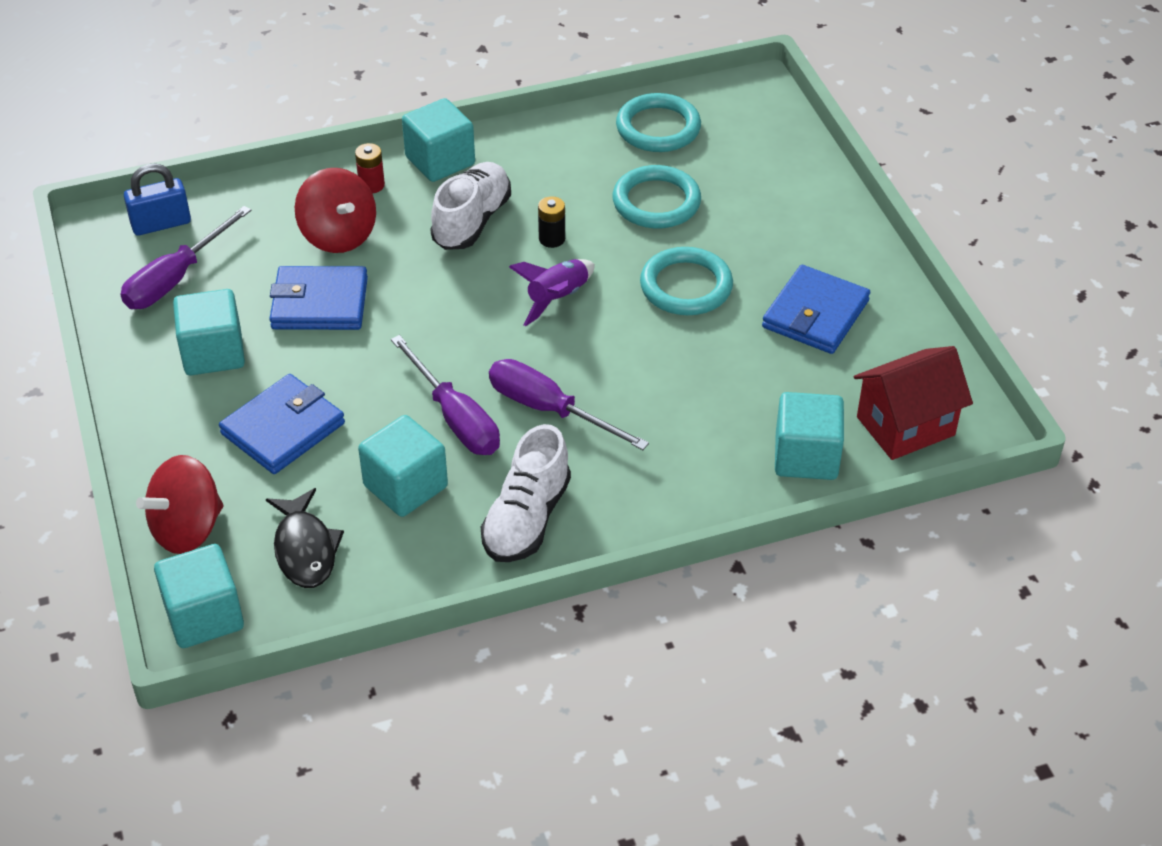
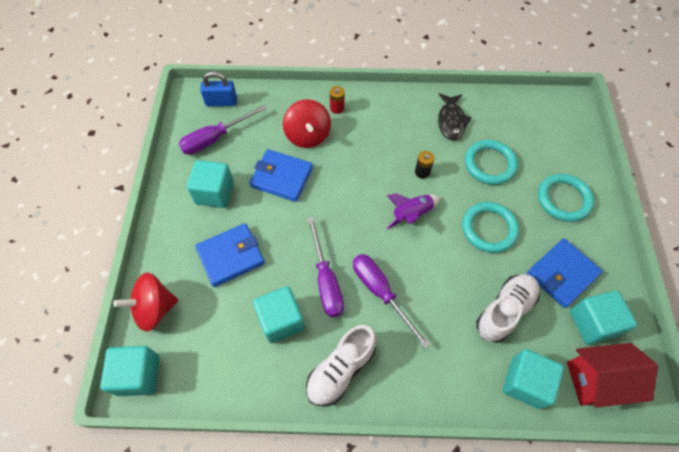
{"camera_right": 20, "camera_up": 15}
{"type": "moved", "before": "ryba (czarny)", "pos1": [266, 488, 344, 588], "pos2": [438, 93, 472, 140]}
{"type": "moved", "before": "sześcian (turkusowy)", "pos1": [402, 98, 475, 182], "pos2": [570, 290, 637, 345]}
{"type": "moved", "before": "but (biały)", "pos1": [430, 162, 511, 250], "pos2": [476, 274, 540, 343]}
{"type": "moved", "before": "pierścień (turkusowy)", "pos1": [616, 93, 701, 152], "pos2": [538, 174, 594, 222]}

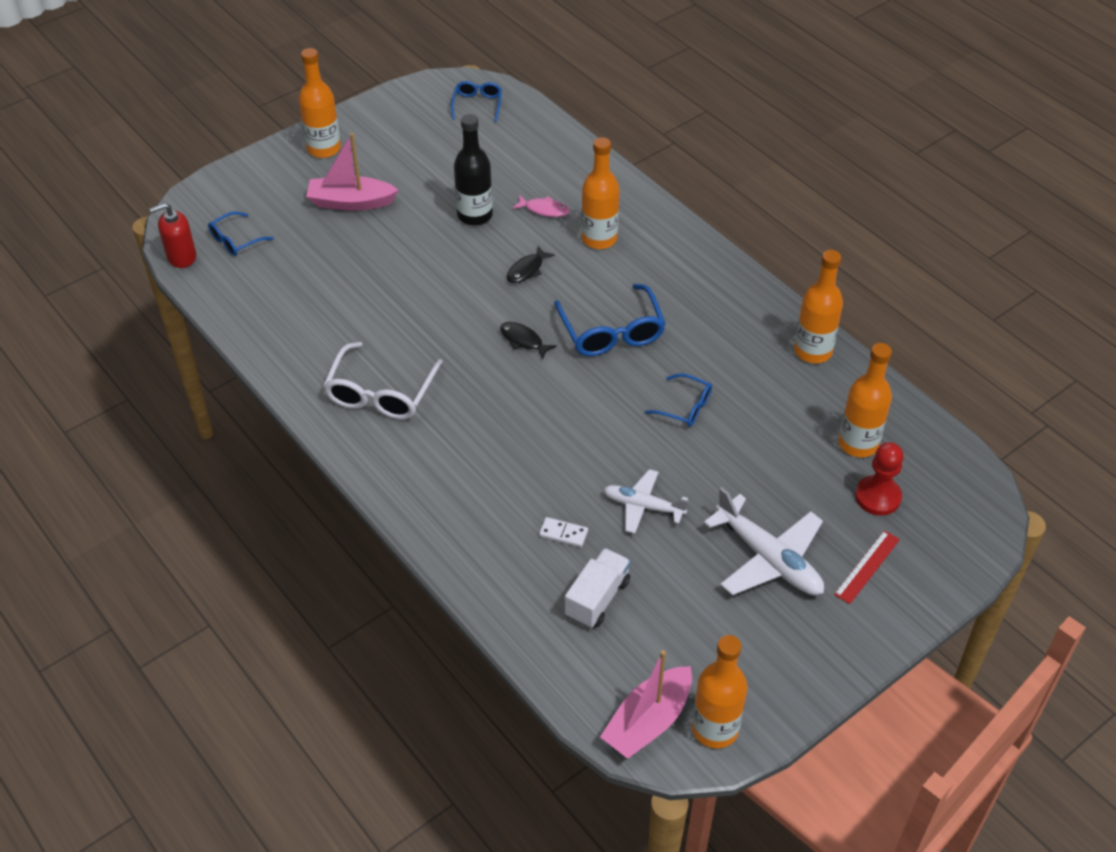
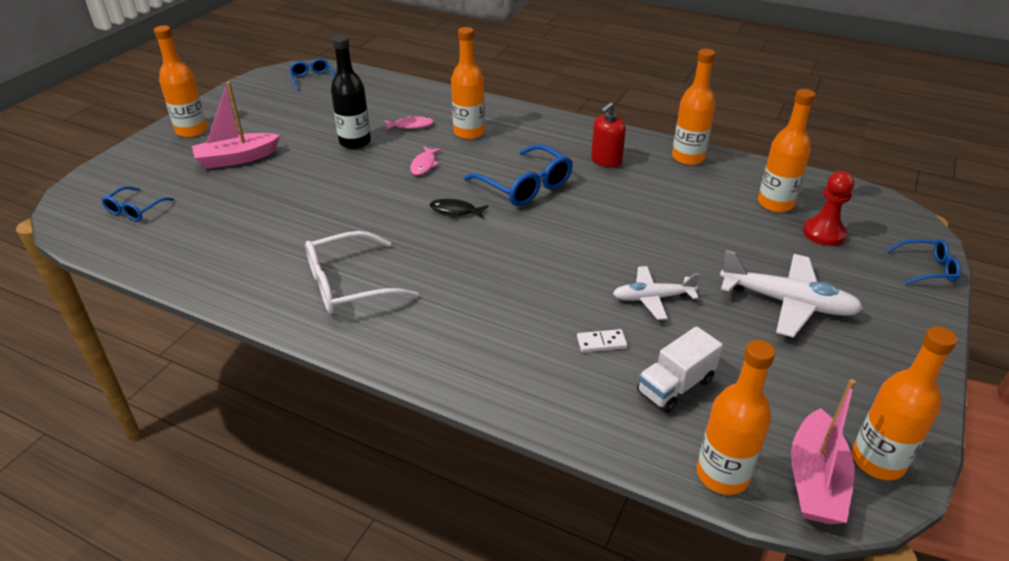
{"camera_right": -25, "camera_up": -10}
{"type": "removed", "before": "linijka (czerwony)", "pos1": [834, 530, 900, 604]}
{"type": "added", "after": "butelka (pomarańczowy)", "pos2": [697, 340, 775, 495]}
{"type": "moved", "before": "dozownik mydła (czerwony)", "pos1": [150, 203, 196, 268], "pos2": [591, 102, 626, 167]}
{"type": "moved", "before": "okulary (niebieski)", "pos1": [645, 373, 712, 427], "pos2": [887, 239, 961, 285]}
{"type": "recoloured", "before": "ryba (czarny)", "after": "ryba (różowy)", "pos1": [507, 246, 555, 283], "pos2": [410, 146, 441, 175]}
{"type": "turned", "before": "okulary (biały)", "pos1": [323, 342, 443, 419], "pos2": [305, 231, 419, 314], "turn": 75}
{"type": "turned", "before": "ciężarówka (biały)", "pos1": [565, 548, 631, 628], "pos2": [637, 326, 723, 413], "turn": -135}

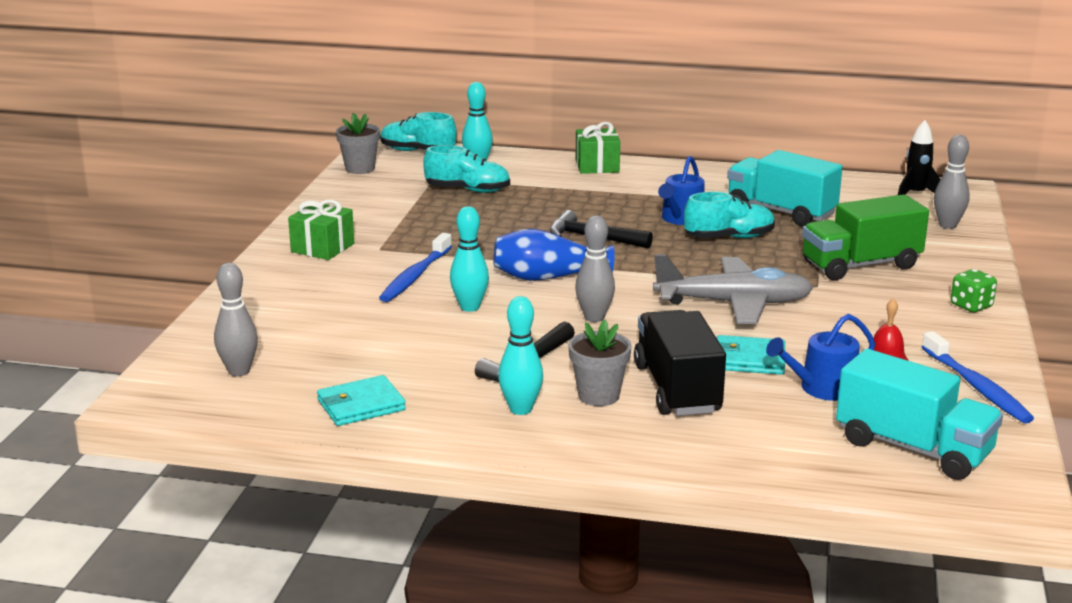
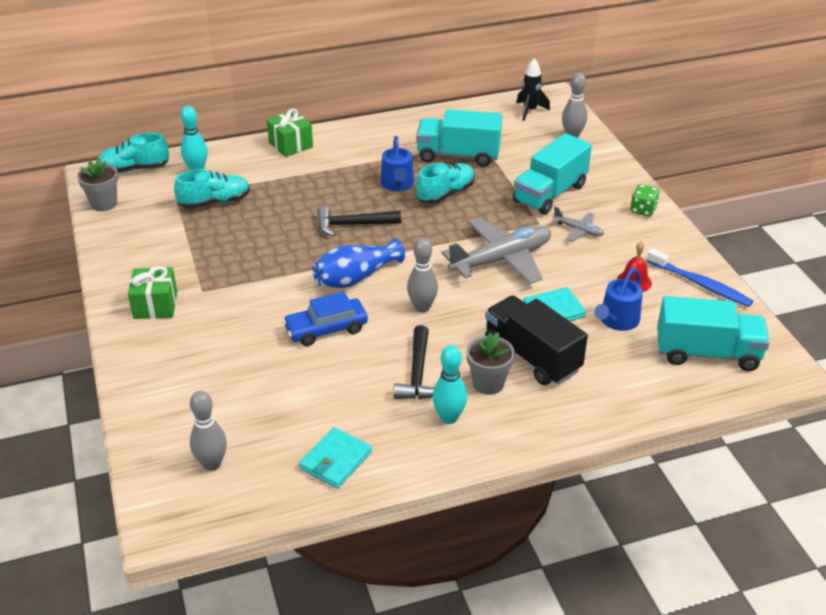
{"camera_right": -30, "camera_up": 15}
{"type": "removed", "before": "szczoteczka do zębów (niebieski)", "pos1": [379, 233, 452, 302]}
{"type": "added", "after": "samolot (szary)", "pos2": [551, 207, 604, 241]}
{"type": "replaced", "before": "kręgiel (turkusowy)", "after": "samochód (niebieski)", "pos1": [450, 206, 489, 312], "pos2": [283, 291, 368, 346]}
{"type": "recoloured", "before": "ciężarówka (zielony)", "after": "ciężarówka (turkusowy)", "pos1": [802, 194, 929, 280], "pos2": [513, 133, 592, 215]}

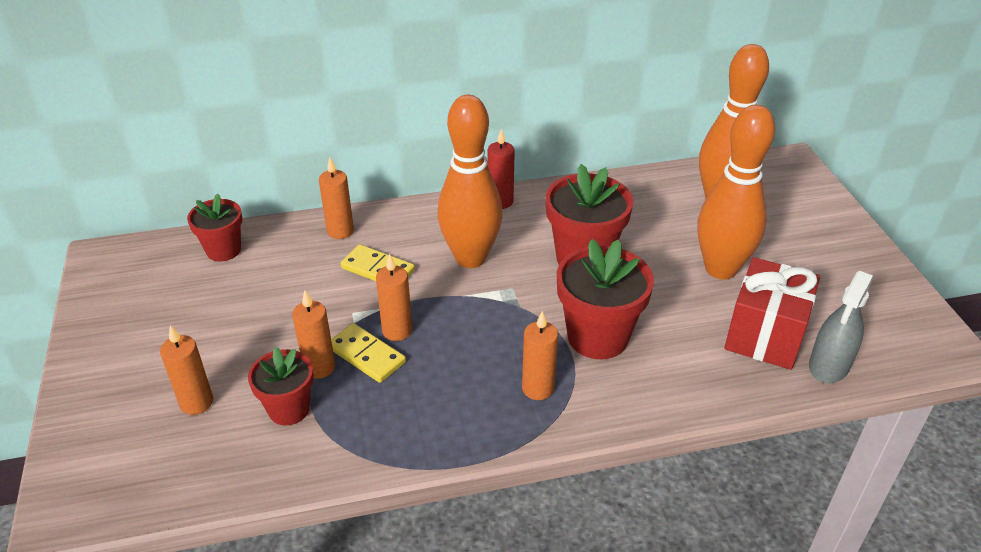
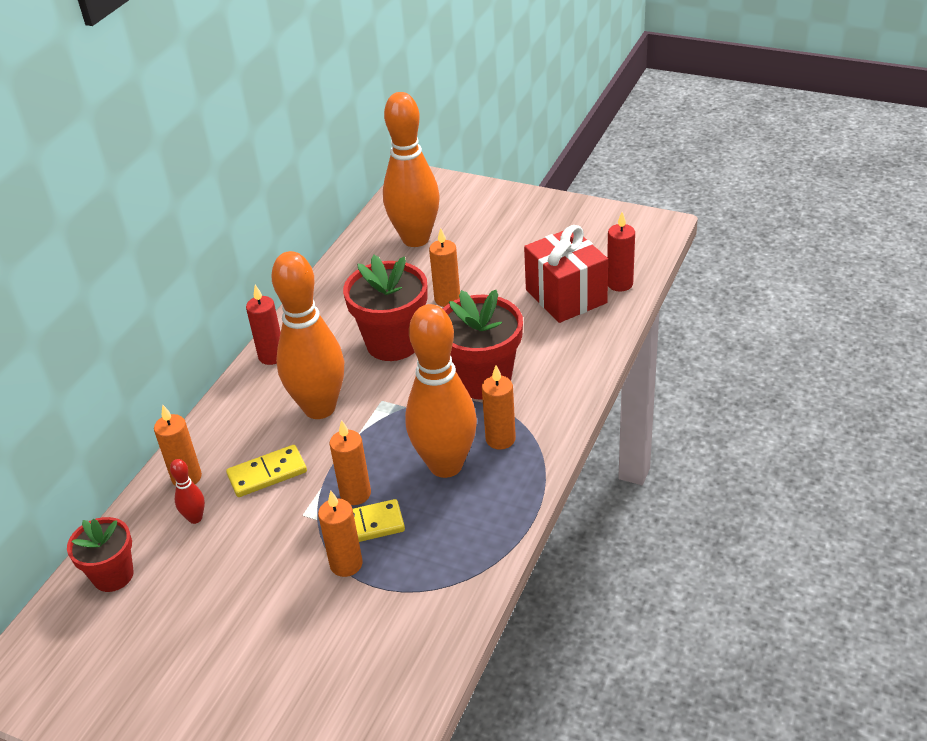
{"camera_right": -50, "camera_up": 0}
{"type": "removed", "before": "doniczka (czerwony)", "pos1": [248, 347, 314, 425]}
{"type": "added", "after": "kręgiel (czerwony)", "pos2": [170, 459, 205, 524]}
{"type": "moved", "before": "świeca (pomarańczowy)", "pos1": [160, 325, 213, 415], "pos2": [429, 228, 460, 307]}
{"type": "moved", "before": "kręgiel (pomarańczowy)", "pos1": [697, 105, 775, 279], "pos2": [405, 304, 477, 478]}
{"type": "replaced", "before": "spryskiwacz (szary)", "after": "świeca (czerwony)", "pos1": [809, 271, 873, 383], "pos2": [607, 212, 635, 292]}

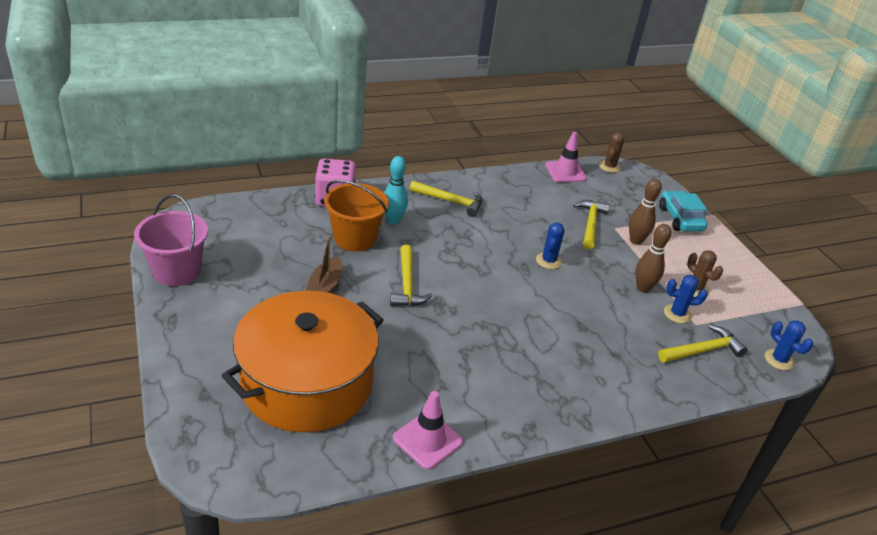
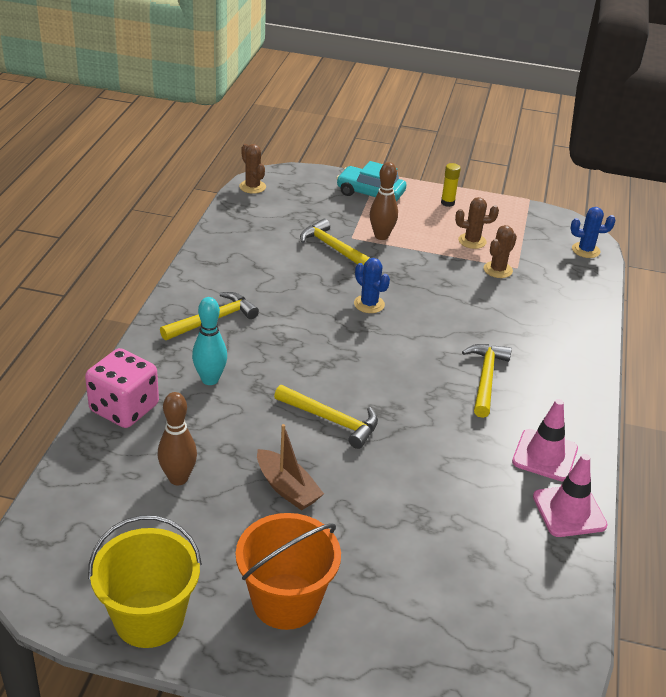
{"camera_right": -55, "camera_up": 0}
{"type": "removed", "before": "garnek (pomarańczowy)", "pos1": [222, 291, 383, 432]}
{"type": "added", "after": "klej w sztyfcie (żółty)", "pos2": [441, 163, 461, 207]}
{"type": "moved", "before": "wiadro (pomarańczowy)", "pos1": [324, 180, 389, 252], "pos2": [236, 513, 341, 630]}
{"type": "moved", "before": "pachołek (różowy)", "pos1": [545, 132, 587, 182], "pos2": [512, 399, 578, 481]}
{"type": "moved", "before": "kręgiel (brązowy)", "pos1": [635, 224, 671, 293], "pos2": [158, 392, 197, 485]}
{"type": "moved", "before": "młotek (żółty)", "pos1": [658, 325, 747, 363], "pos2": [462, 344, 512, 418]}
{"type": "recoloured", "before": "wiadro (różowy)", "after": "wiadro (żółty)", "pos1": [134, 194, 208, 286], "pos2": [88, 515, 202, 648]}
{"type": "recoloured", "before": "kaktus (niebieski)", "after": "kaktus (brązowy)", "pos1": [664, 275, 708, 323], "pos2": [484, 225, 517, 278]}

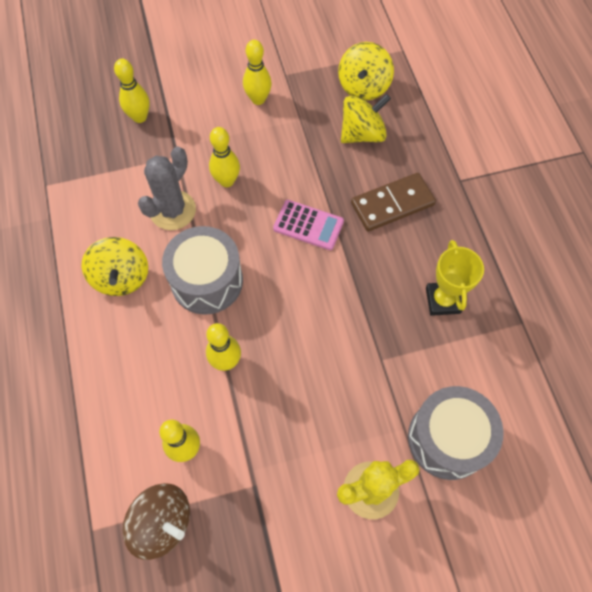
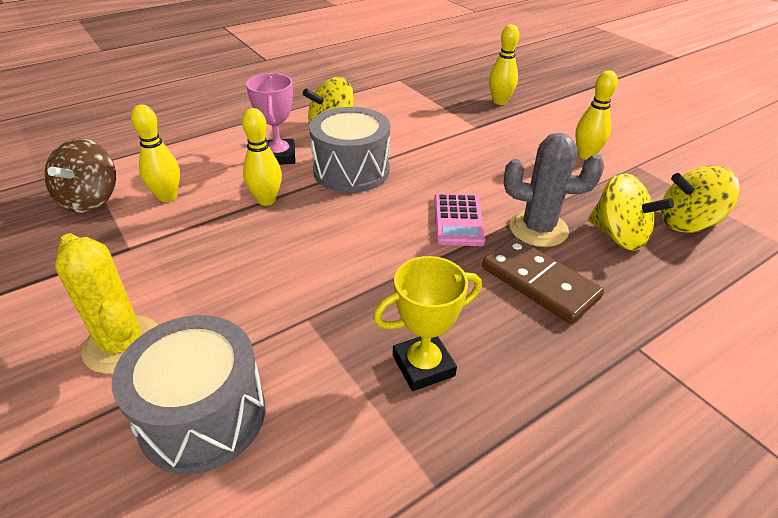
{"camera_right": 70, "camera_up": -25}
{"type": "removed", "before": "kręgiel (żółty)", "pos1": [209, 127, 240, 187]}
{"type": "added", "after": "puchar (różowy)", "pos2": [246, 73, 295, 165]}
{"type": "moved", "before": "kaktus (szary)", "pos1": [138, 147, 196, 230], "pos2": [504, 133, 604, 247]}

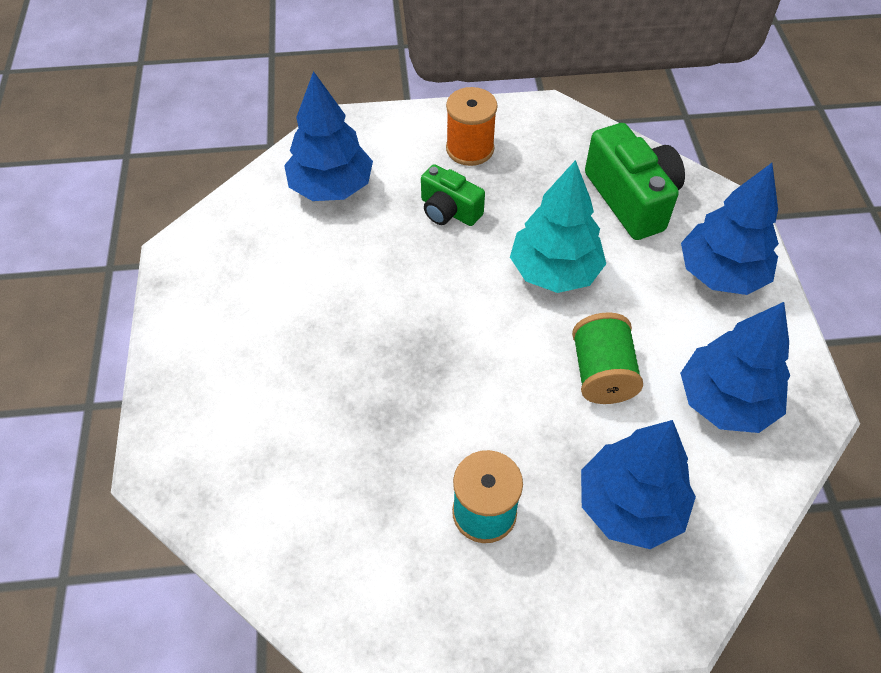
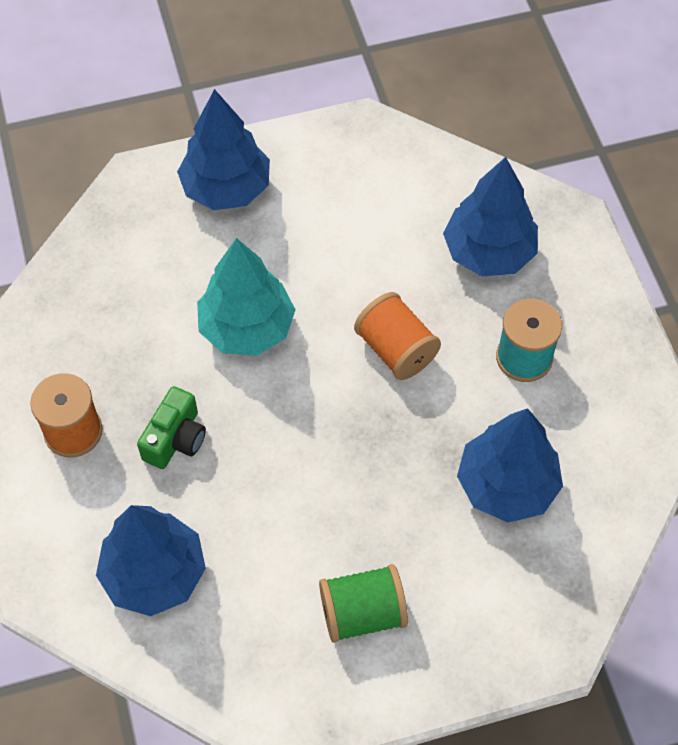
{"camera_right": -100, "camera_up": 5}
{"type": "removed", "before": "aparat fotograficzny (zielony)", "pos1": [585, 123, 685, 240]}
{"type": "added", "after": "szpulka (pomarańczowy)", "pos2": [354, 292, 441, 380]}
{"type": "moved", "before": "szpulka (zielony)", "pos1": [572, 312, 643, 404], "pos2": [319, 564, 408, 643]}
{"type": "moved", "before": "drzewko (niebieski)", "pos1": [680, 302, 790, 433], "pos2": [457, 408, 563, 523]}

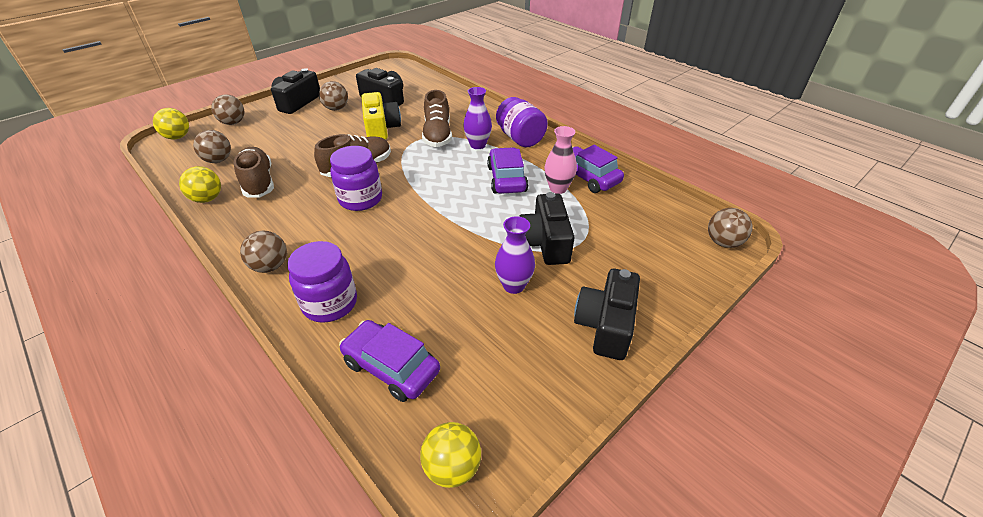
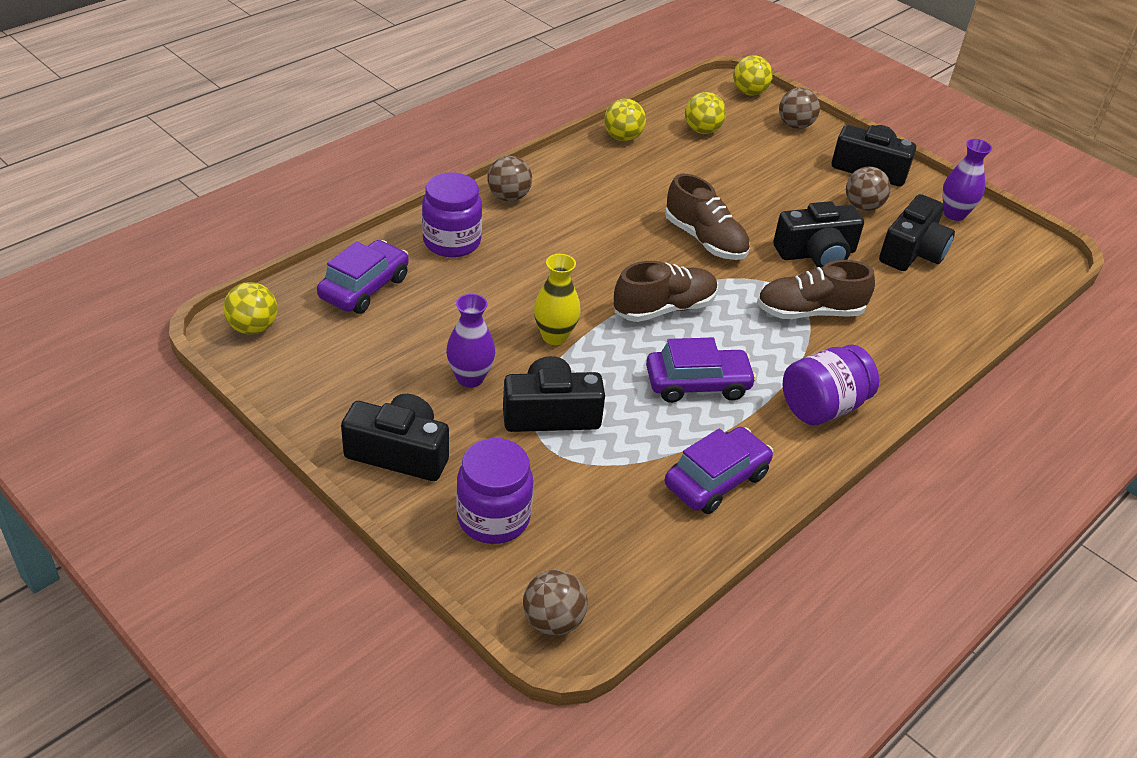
{"camera_right": 85, "camera_up": 0}
{"type": "removed", "before": "wazon (różowy)", "pos1": [544, 126, 577, 194]}
{"type": "added", "after": "wazon (żółty)", "pos2": [534, 254, 581, 345]}
{"type": "moved", "before": "but (brązowy)", "pos1": [234, 147, 274, 198], "pos2": [614, 261, 718, 322]}
{"type": "moved", "before": "słoik (fioletowy)", "pos1": [330, 146, 382, 211], "pos2": [456, 438, 533, 544]}
{"type": "moved", "before": "wazon (fioletowy)", "pos1": [463, 87, 492, 149], "pos2": [942, 139, 992, 221]}
{"type": "recoloured", "before": "piłka (brązowy)", "after": "piłka (żółty)", "pos1": [193, 130, 231, 163], "pos2": [685, 92, 726, 134]}
{"type": "recoloured", "before": "aparat fotograficzny (żółty)", "after": "aparat fotograficzny (czarny)", "pos1": [361, 92, 401, 140], "pos2": [773, 201, 864, 267]}

